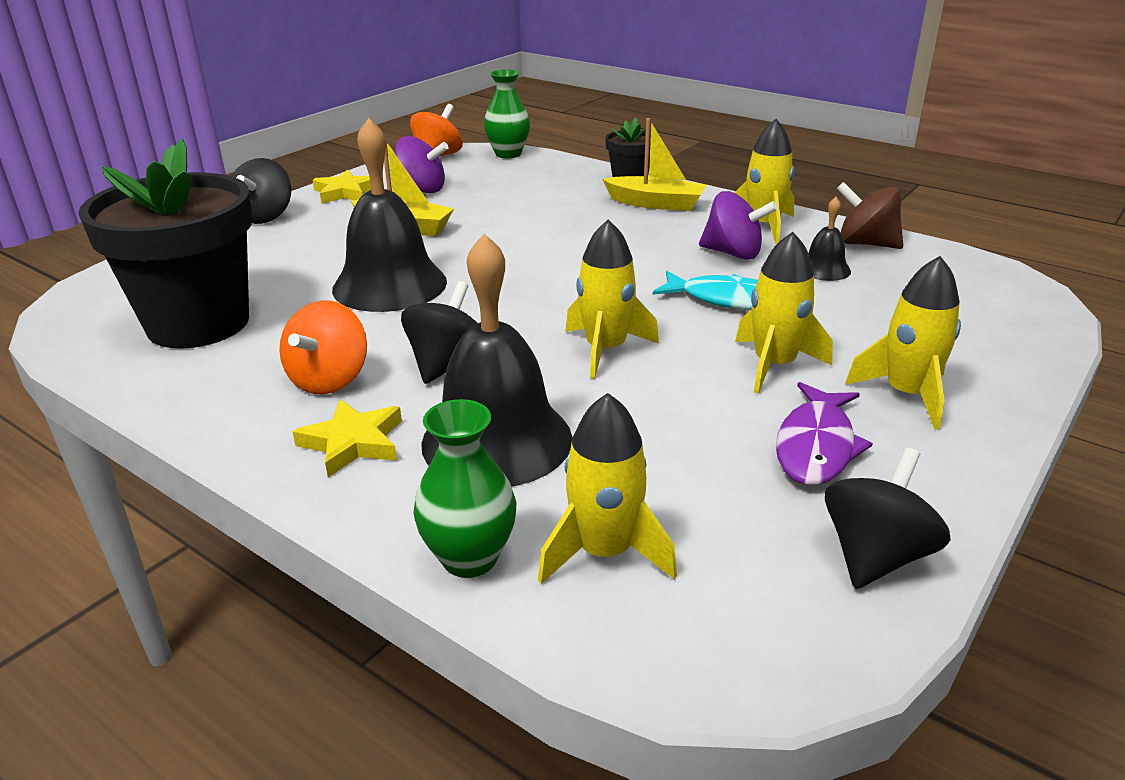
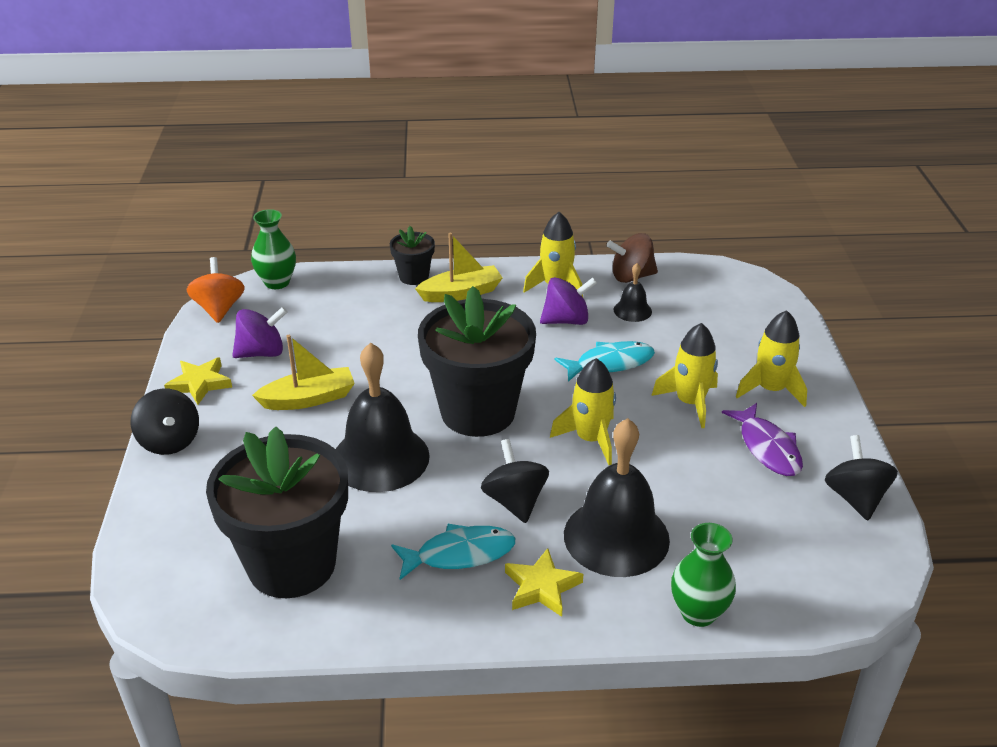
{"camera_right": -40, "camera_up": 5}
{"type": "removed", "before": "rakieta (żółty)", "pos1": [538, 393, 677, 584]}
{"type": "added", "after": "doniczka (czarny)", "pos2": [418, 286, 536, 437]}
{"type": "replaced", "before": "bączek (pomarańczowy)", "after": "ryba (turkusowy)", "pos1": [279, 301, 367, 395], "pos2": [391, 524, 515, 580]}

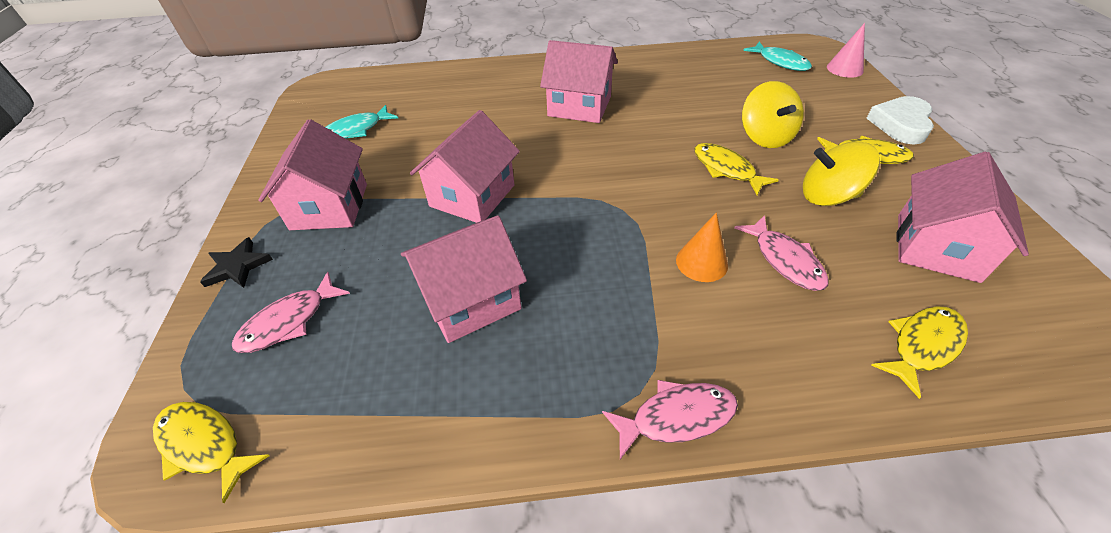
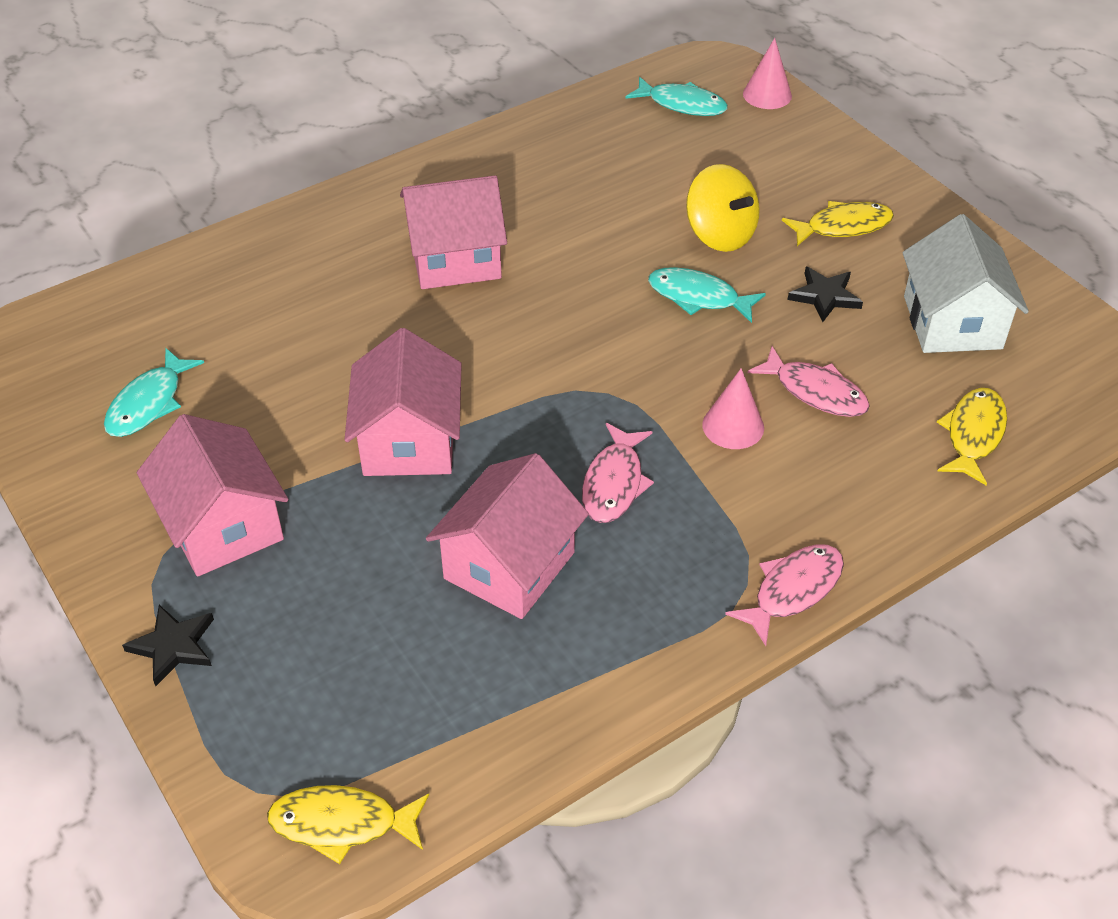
{"camera_right": -30, "camera_up": 0}
{"type": "removed", "before": "serce (biały)", "pos1": [866, 96, 934, 144]}
{"type": "moved", "before": "ryba (różowy)", "pos1": [232, 272, 350, 353], "pos2": [582, 423, 654, 523]}
{"type": "replaced", "before": "bączek (żółty)", "after": "gwiazda (czarny)", "pos1": [803, 141, 880, 206], "pos2": [788, 267, 863, 322]}
{"type": "recoloured", "before": "stożek (pomarańczowy)", "after": "stożek (różowy)", "pos1": [676, 212, 728, 282], "pos2": [702, 368, 764, 449]}
{"type": "recoloured", "before": "ryba (żółty)", "after": "ryba (turkusowy)", "pos1": [694, 143, 779, 195], "pos2": [648, 267, 766, 323]}
{"type": "recoloured", "before": "domek (różowy)", "after": "domek (biały)", "pos1": [897, 152, 1029, 283], "pos2": [902, 214, 1029, 353]}

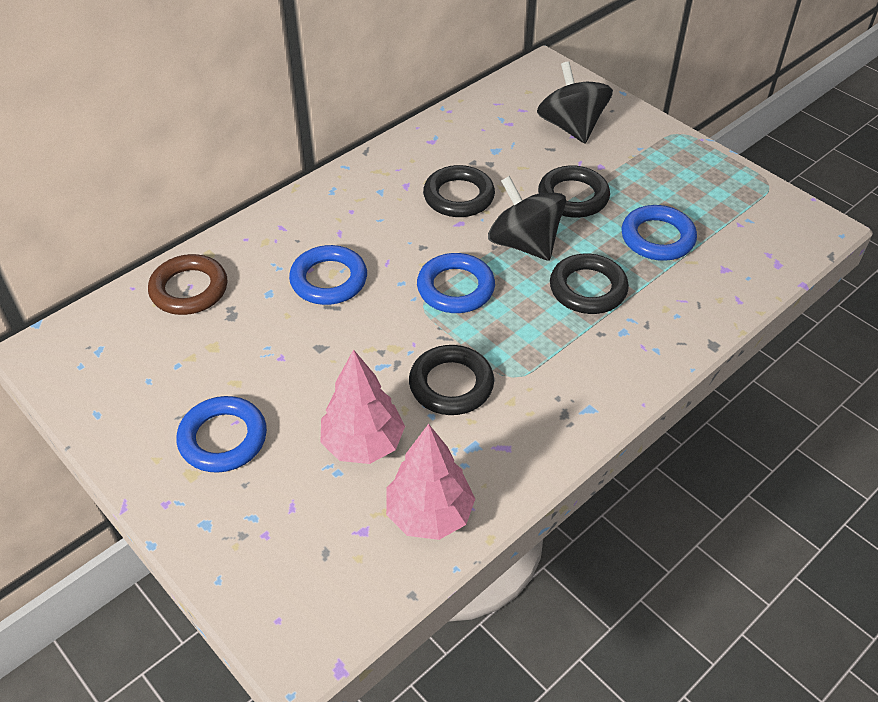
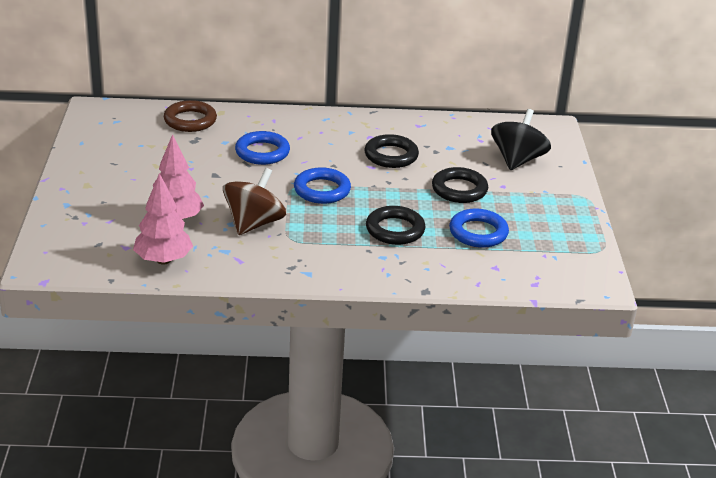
{"camera_right": 40, "camera_up": -15}
{"type": "removed", "before": "pierścień (niebieski)", "pos1": [176, 396, 267, 473]}
{"type": "removed", "before": "bączek (czarny)", "pos1": [488, 176, 566, 261]}
{"type": "replaced", "before": "pierścień (czarny)", "after": "bączek (brązowy)", "pos1": [409, 345, 494, 415], "pos2": [223, 168, 286, 235]}

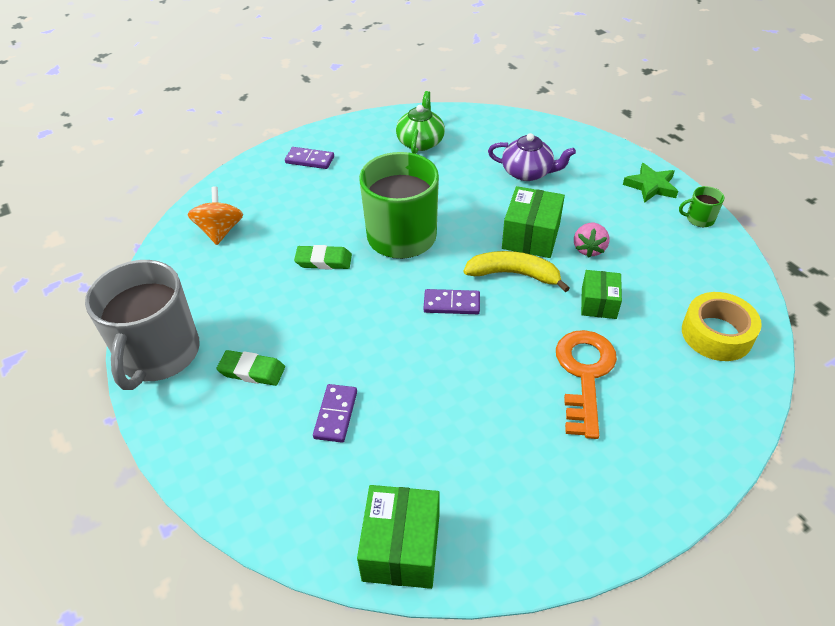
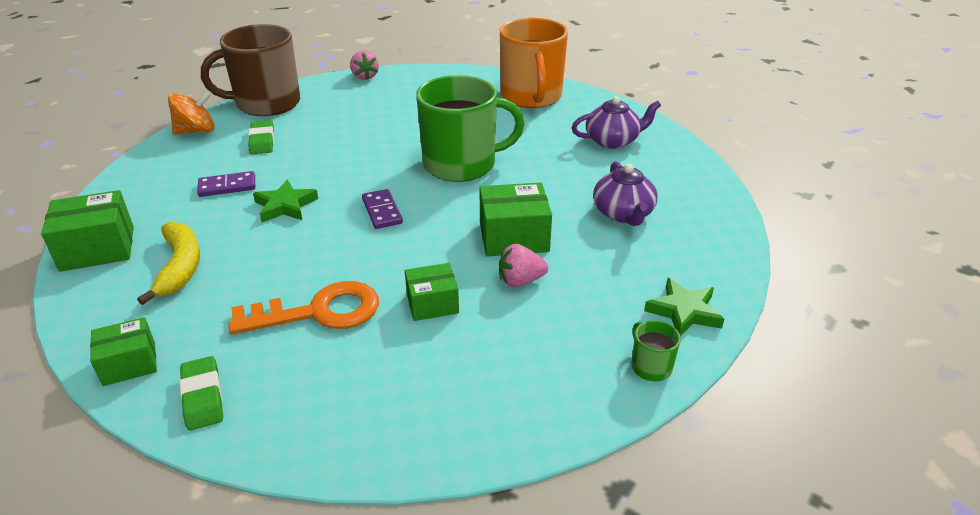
{"camera_right": 65, "camera_up": -10}
{"type": "removed", "before": "taśma klejąca (żółty)", "pos1": [682, 292, 762, 361]}
{"type": "added", "after": "pudełko (zielony)", "pos2": [90, 317, 157, 386]}
{"type": "added", "after": "gwiazda (zielony)", "pos2": [253, 180, 318, 222]}
{"type": "added", "after": "truskawka (różowy)", "pos2": [350, 51, 379, 80]}
{"type": "moved", "before": "bączek (pomarańczowy)", "pos1": [188, 186, 243, 245], "pos2": [168, 90, 215, 135]}
{"type": "moved", "before": "gumka do mazania (zielony)", "pos1": [294, 245, 352, 270], "pos2": [179, 356, 223, 431]}
{"type": "moved", "before": "banan (żółty)", "pos1": [463, 251, 570, 292], "pos2": [137, 222, 200, 305]}
{"type": "replaced", "before": "kostka domina (fioletowy)", "after": "kubek (pomarańczowy)", "pos1": [285, 147, 334, 169], "pos2": [500, 18, 568, 108]}
{"type": "recoloured", "before": "kubek (szary)", "after": "kubek (brązowy)", "pos1": [85, 260, 200, 390], "pos2": [201, 24, 300, 116]}
{"type": "recoloured", "before": "imbryk (zielony)", "after": "imbryk (fioletowy)", "pos1": [396, 91, 445, 154], "pos2": [572, 96, 661, 149]}

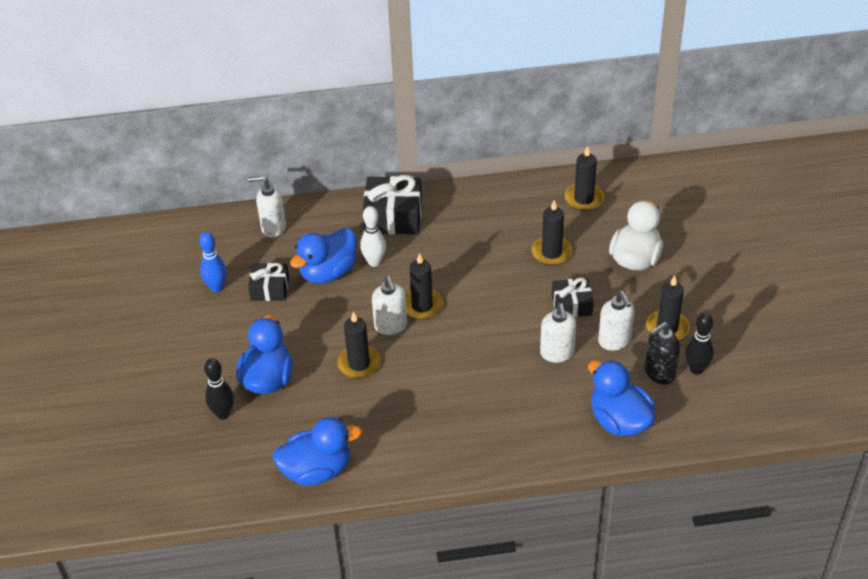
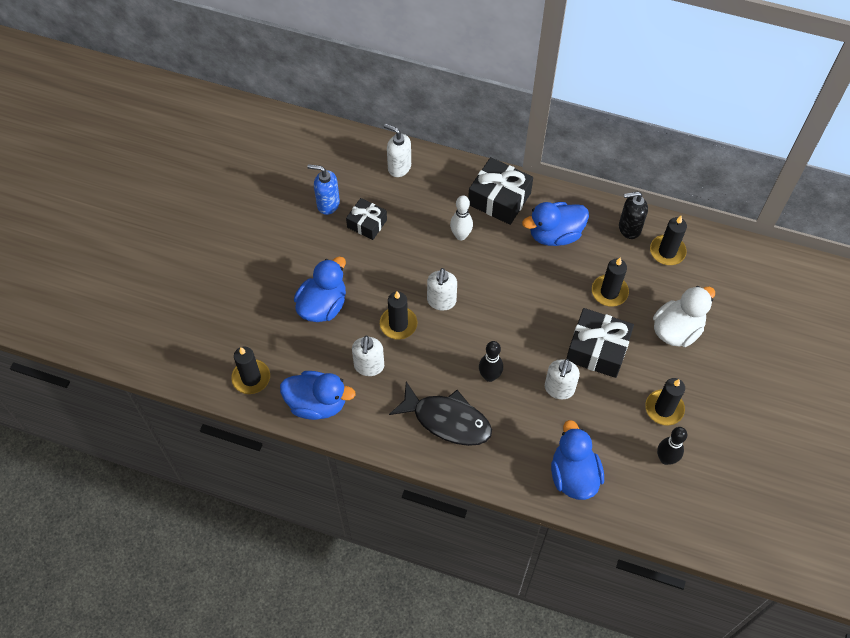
{"camera_right": 25, "camera_up": 15}
{"type": "added", "after": "ryba (czarny)", "pos2": [389, 381, 492, 446]}
{"type": "moved", "before": "kręgiel (czarny)", "pos1": [204, 358, 234, 419], "pos2": [479, 341, 503, 382]}
{"type": "moved", "before": "kaczka (niebieski)", "pos1": [290, 228, 357, 284], "pos2": [522, 202, 589, 246]}
{"type": "moved", "before": "świeca (czarny)", "pos1": [405, 253, 443, 319], "pos2": [231, 347, 270, 394]}
{"type": "moved", "before": "dozownik mydła (biały)", "pos1": [598, 291, 634, 351], "pos2": [352, 335, 384, 376]}
{"type": "moved", "before": "dozownik mydła (czarny)", "pos1": [645, 322, 680, 385], "pos2": [619, 191, 648, 239]}
{"type": "replaced", "before": "kręgiel (niebieski)", "after": "dozownik mydła (niebieski)", "pos1": [199, 232, 227, 292], "pos2": [307, 164, 340, 215]}
{"type": "resized", "before": "prezent (czarny)", "pos1": [552, 277, 594, 317], "pos2": [566, 308, 634, 378], "scale": 1.61}

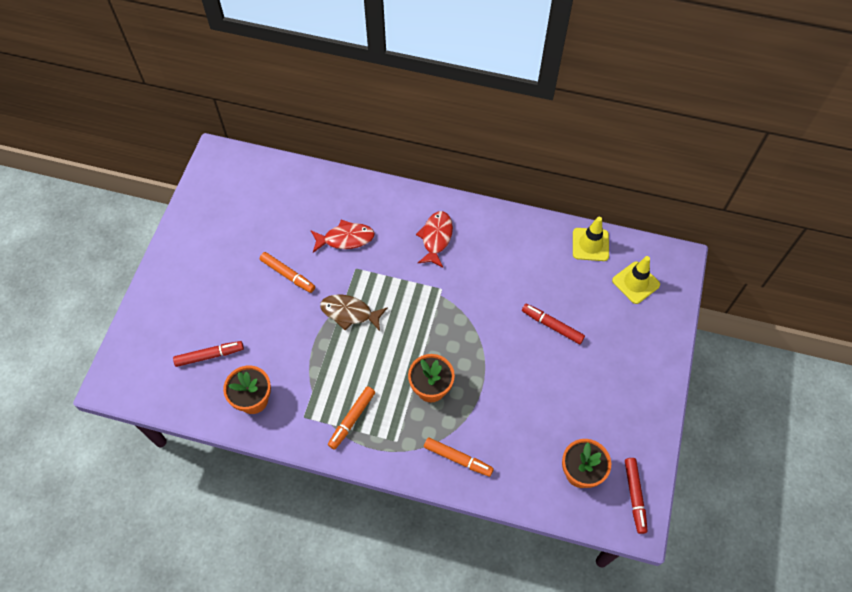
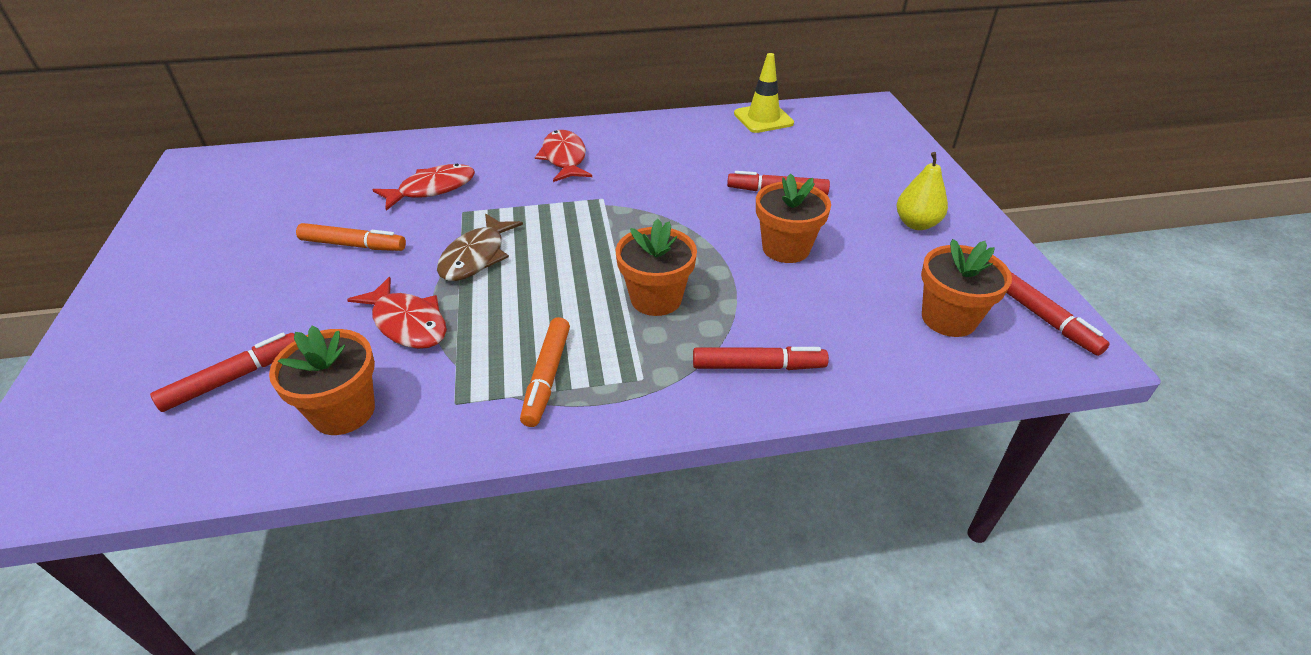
{"camera_right": -25, "camera_up": -20}
{"type": "removed", "before": "pachołek (żółty)", "pos1": [612, 256, 660, 304]}
{"type": "added", "after": "ryba (czerwony)", "pos2": [347, 277, 447, 349]}
{"type": "added", "after": "doniczka (pomarańczowy)", "pos2": [756, 173, 831, 263]}
{"type": "added", "after": "gruszka (żółty)", "pos2": [897, 152, 948, 230]}
{"type": "recoloured", "before": "flamaster (pomarańczowy)", "after": "flamaster (czerwony)", "pos1": [424, 437, 494, 477], "pos2": [693, 346, 829, 370]}
{"type": "turned", "before": "ryba (brązowy)", "pos1": [320, 295, 388, 331], "pos2": [437, 213, 523, 281], "turn": -60}

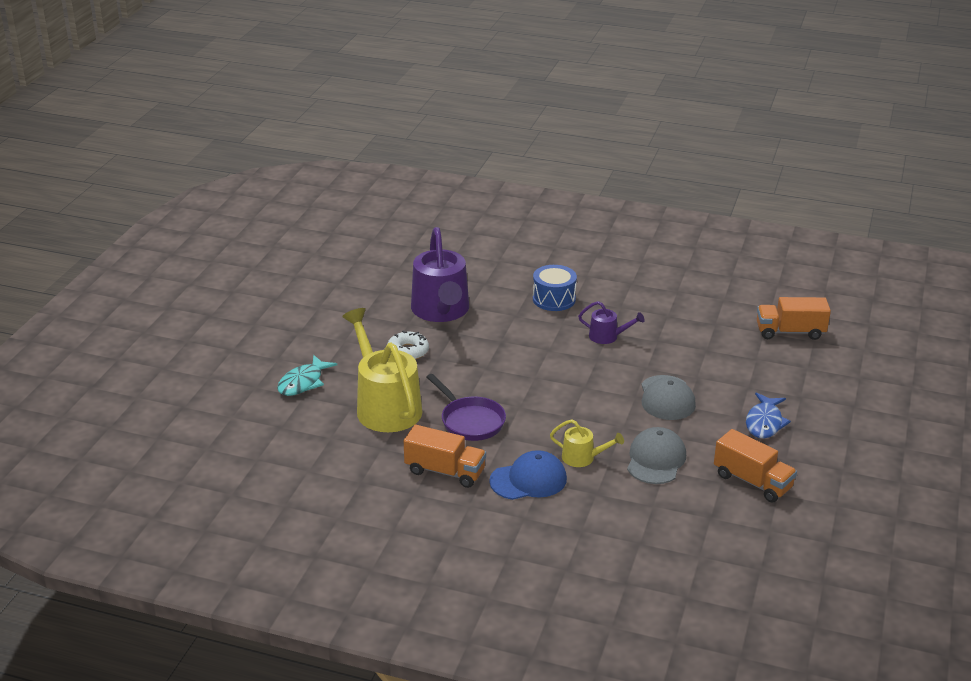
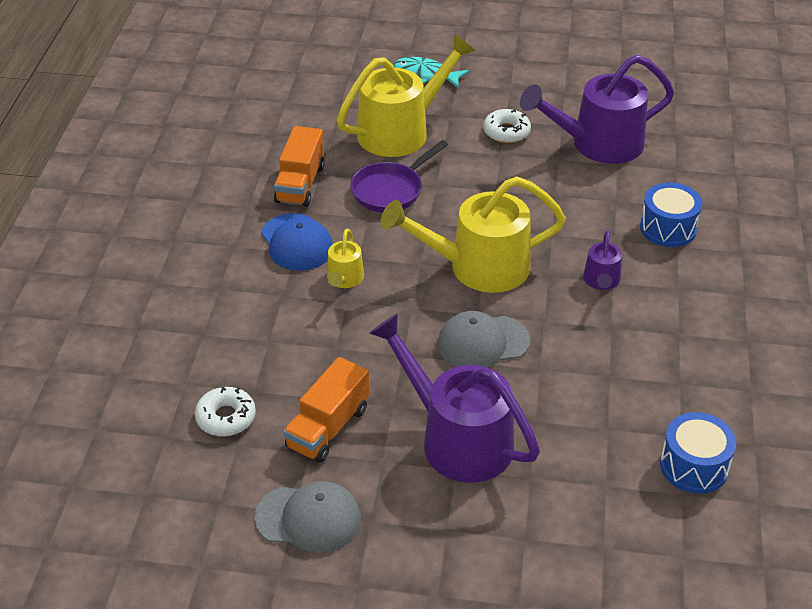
{"camera_right": 80, "camera_up": 10}
{"type": "added", "after": "donut (biały)", "pos2": [195, 387, 256, 436]}
{"type": "added", "after": "konewka (żółty)", "pos2": [381, 176, 566, 293]}
{"type": "moved", "before": "czapka (szary)", "pos1": [627, 427, 686, 484], "pos2": [255, 481, 361, 553]}
{"type": "replaced", "before": "ryba (niebieski)", "after": "konewka (fioletowy)", "pos1": [746, 392, 791, 438], "pos2": [369, 314, 540, 483]}
{"type": "replaced", "before": "ciężarówka (pomarańczowy)", "after": "bęben (niebieski)", "pos1": [757, 297, 831, 340], "pos2": [660, 412, 736, 494]}

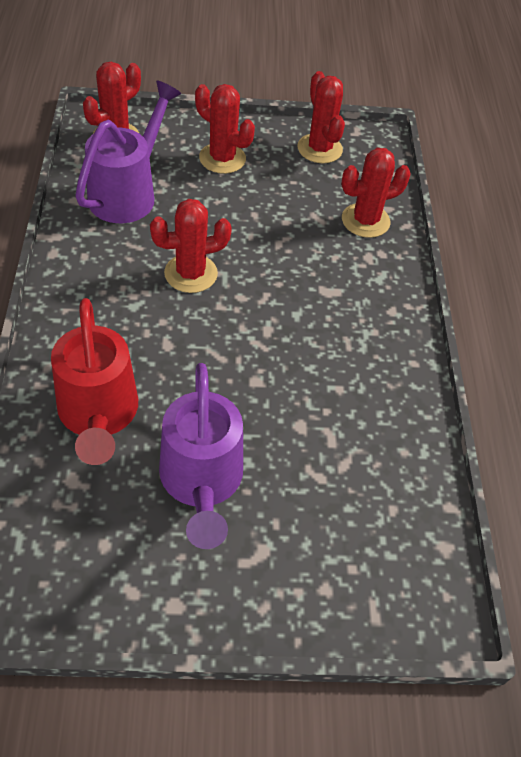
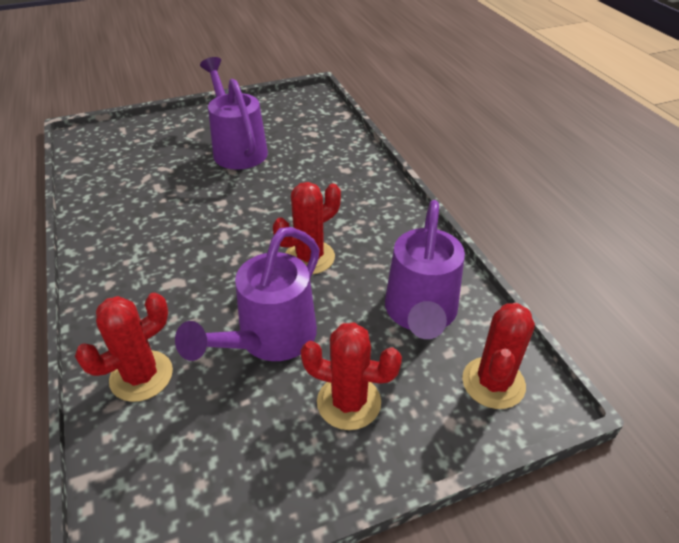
{"camera_right": 165, "camera_up": -10}
{"type": "removed", "before": "konewka (czerwony)", "pos1": [51, 298, 138, 465]}
{"type": "removed", "before": "kaktus (czerwony)", "pos1": [297, 71, 345, 163]}
{"type": "added", "after": "konewka (fioletowy)", "pos2": [175, 227, 320, 361]}

